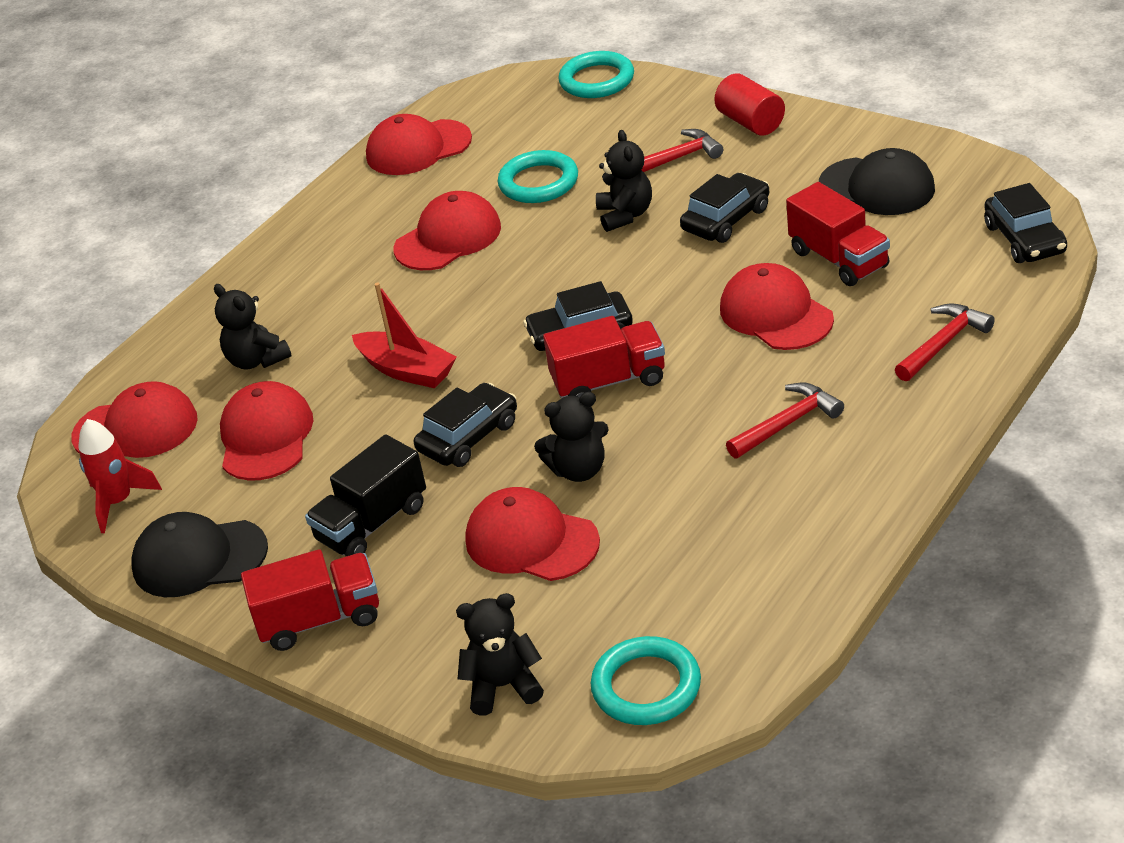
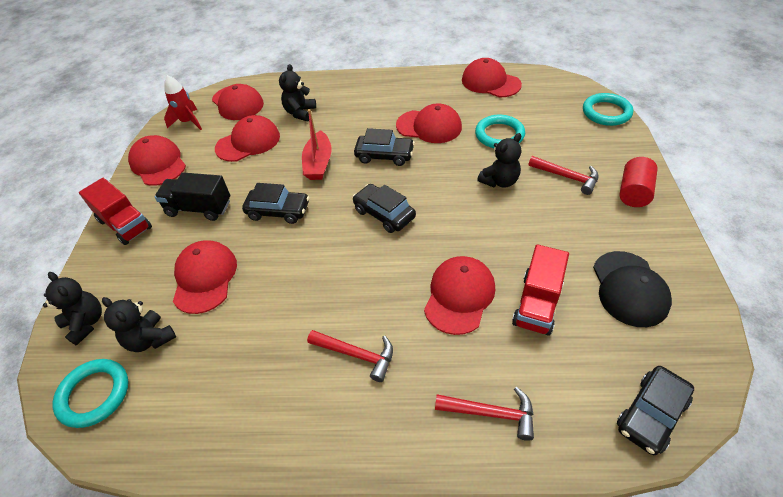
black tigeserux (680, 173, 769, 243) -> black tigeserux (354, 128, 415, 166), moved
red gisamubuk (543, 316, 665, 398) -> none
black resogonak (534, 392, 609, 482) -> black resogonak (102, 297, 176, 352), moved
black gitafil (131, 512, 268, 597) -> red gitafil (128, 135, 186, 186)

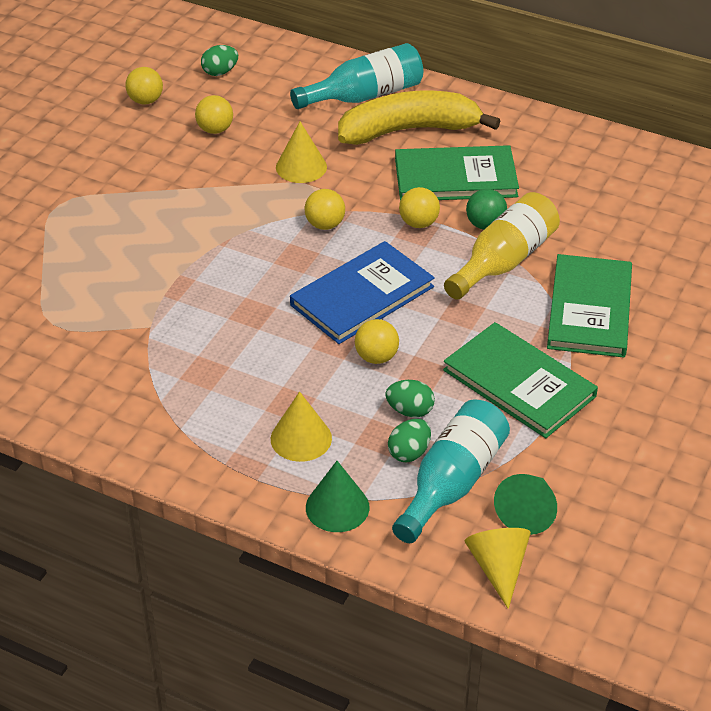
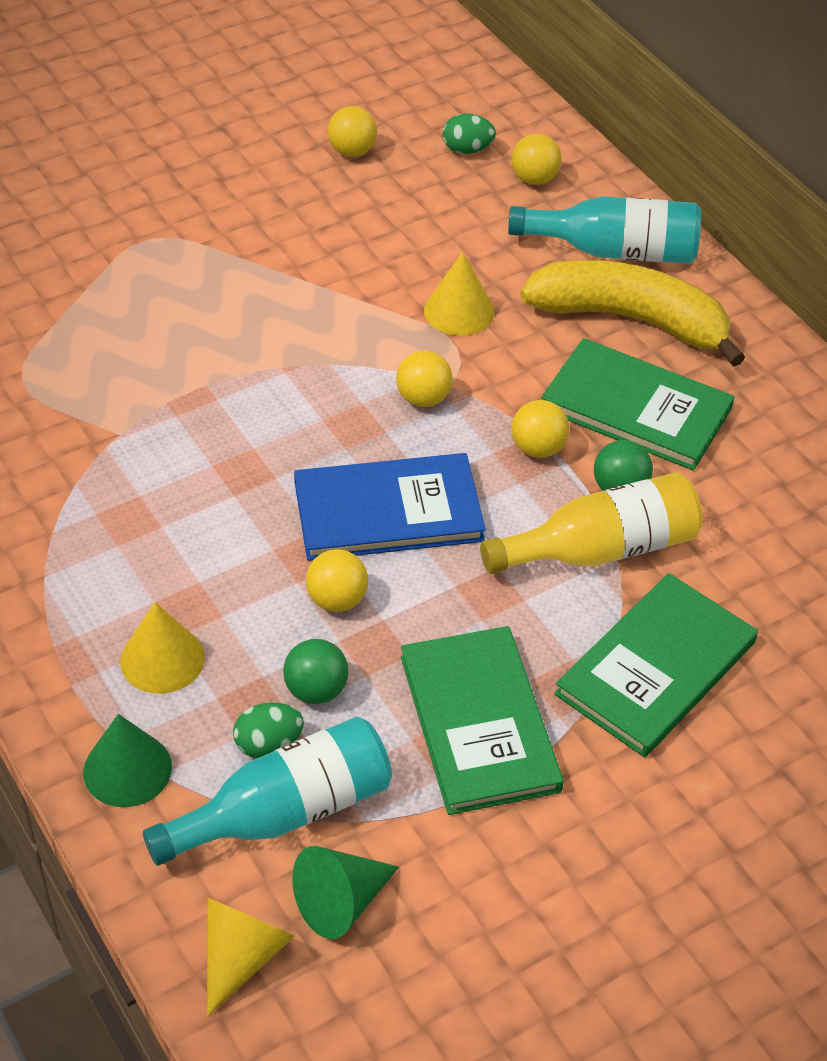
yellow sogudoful (195, 95, 233, 134) -> yellow sogudoful (511, 134, 562, 185), moved
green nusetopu (385, 380, 435, 417) -> green sogudoful (283, 639, 349, 704)

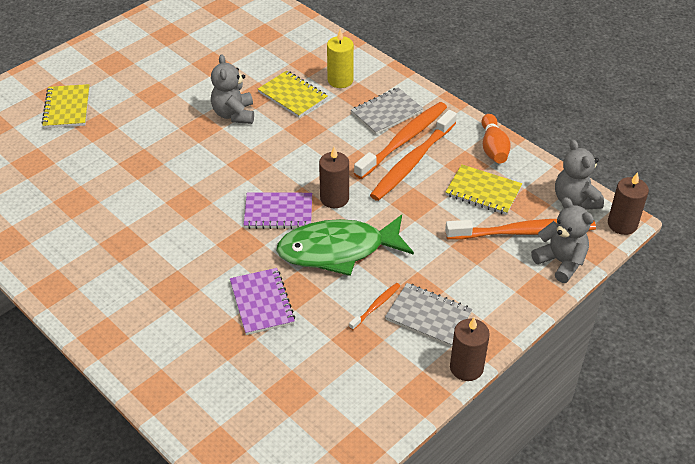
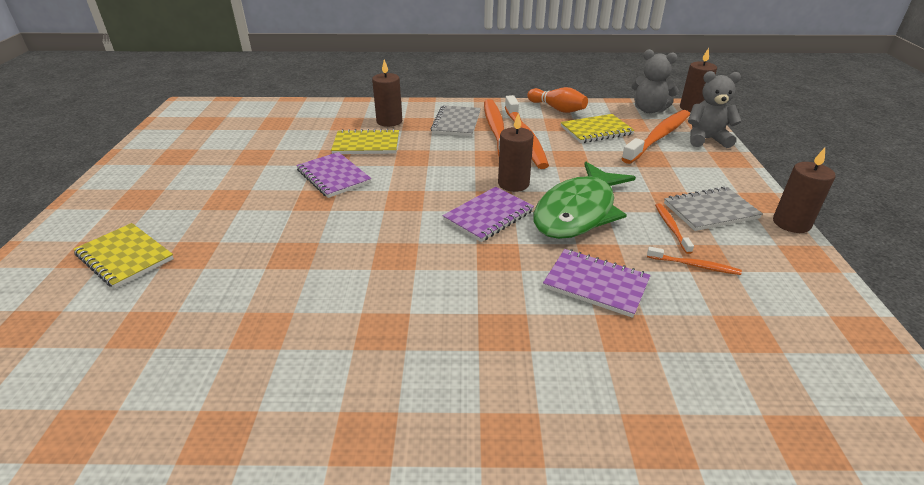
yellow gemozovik (327, 29, 354, 88) -> brown gemozovik (372, 60, 402, 127)
grey resogonak (211, 54, 254, 124) -> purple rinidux (296, 152, 371, 198)
none -> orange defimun (647, 247, 742, 275)

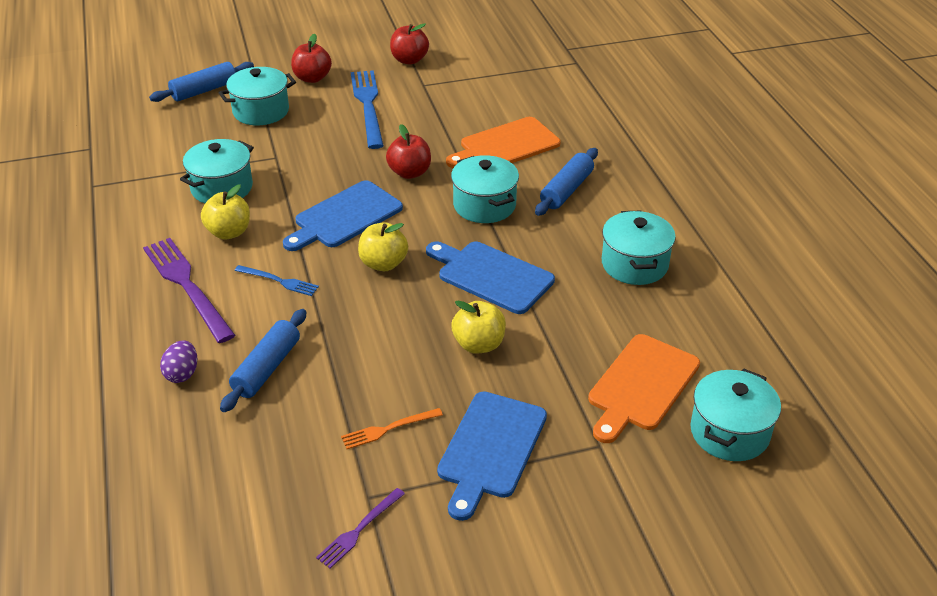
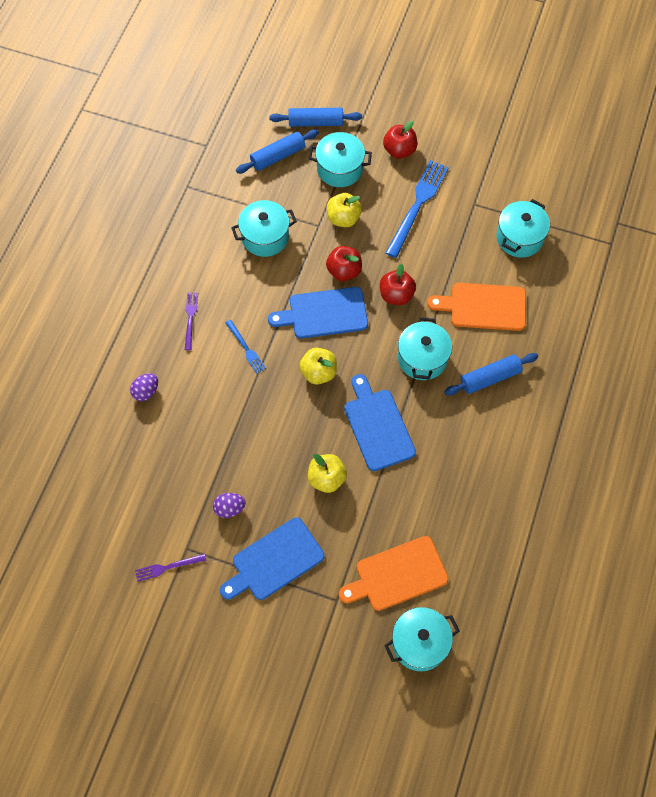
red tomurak (390, 23, 429, 64) -> red tomurak (326, 246, 362, 281), moved
yellow tomurak (201, 184, 250, 239) -> yellow tomurak (327, 193, 362, 227), moved
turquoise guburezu (602, 211, 676, 285) -> turquoise guburezu (497, 199, 550, 258), moved
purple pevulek (143, 238, 235, 343) -> purple pevulek (185, 293, 198, 350), x0.51
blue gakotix (220, 309, 307, 412) -> blue gakotix (236, 129, 319, 173), moved
orange pevulek (341, 408, 443, 449) -> purple nusetopu (213, 493, 246, 518)

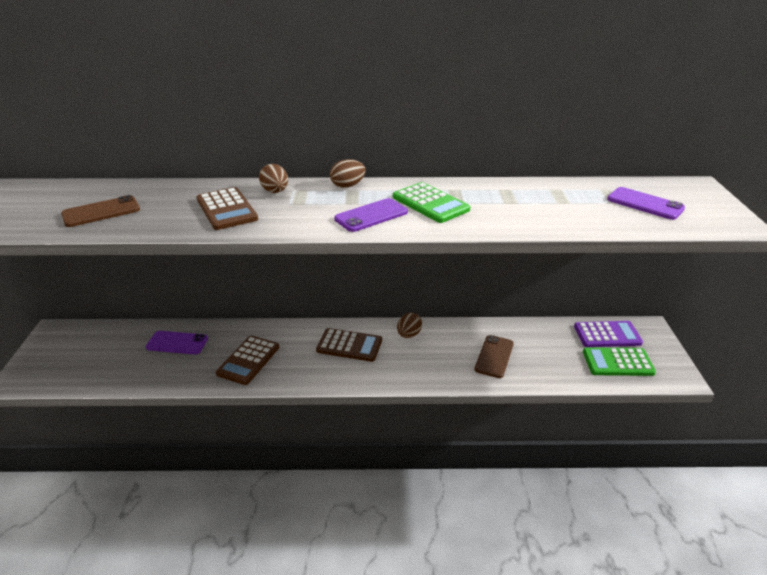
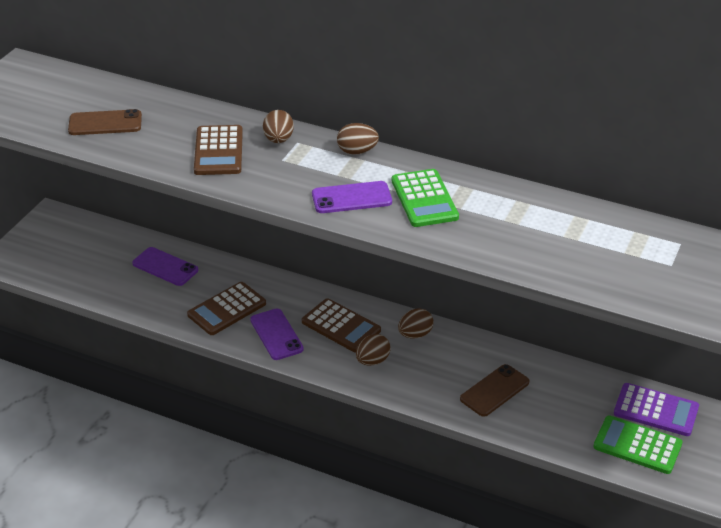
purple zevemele (607, 187, 685, 220) -> purple zevemele (250, 309, 304, 360), moved
none -> brown nusetopu (356, 334, 391, 366)

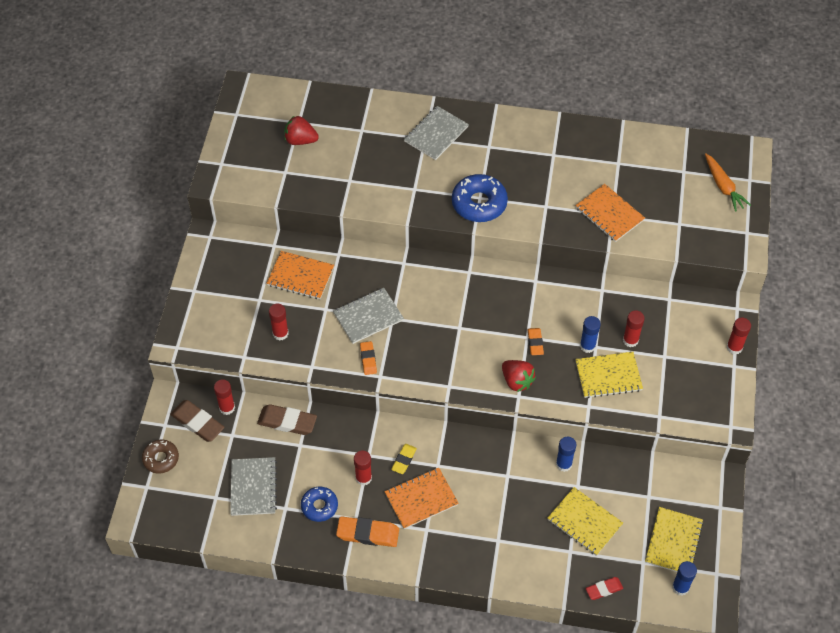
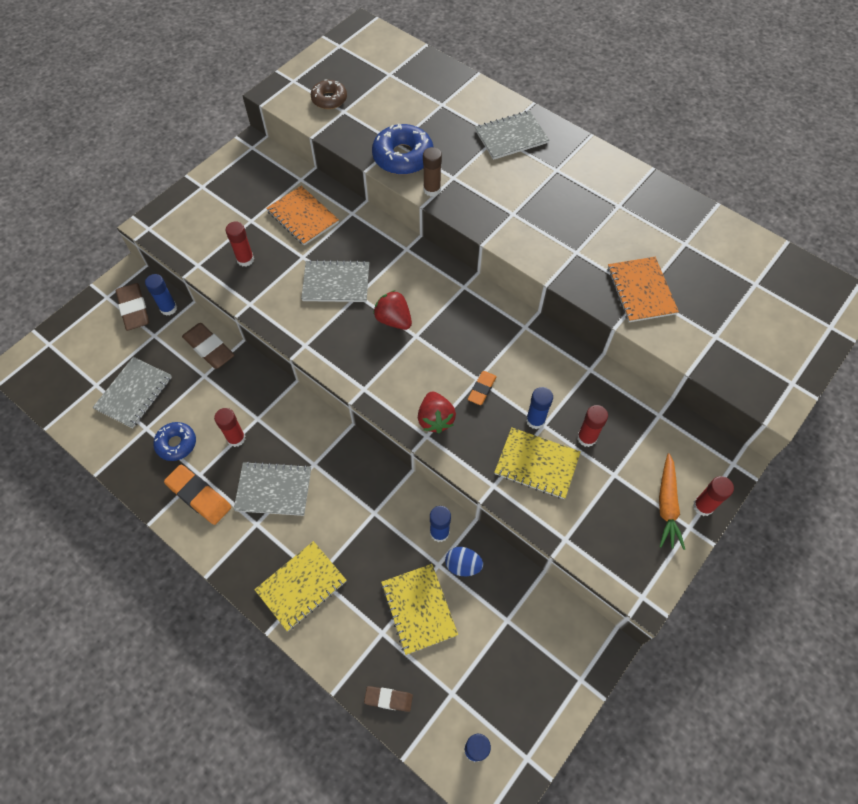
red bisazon (284, 115, 319, 145) -> red bisazon (373, 290, 412, 330), moved
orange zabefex (705, 154, 751, 212) -> orange zabefex (659, 453, 685, 550), moved
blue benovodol (452, 174, 508, 222) -> blue benovodol (372, 124, 434, 175), moved
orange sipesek (360, 341, 377, 375) -> none
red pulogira (214, 379, 235, 415) -> blue pulogira (145, 274, 177, 316)
brown benovodol (142, 440, 179, 474) -> brown benovodol (311, 79, 347, 109), moved
yellow sipesek (391, 444, 417, 474) -> none
orange rinidux (385, 468, 459, 529) -> grey rinidux (233, 461, 311, 516)
yellow rinidux (645, 507, 703, 572) -> yellow rinidux (254, 541, 347, 631), moved
red sipesek (585, 577, 623, 600) -> brown sipesek (364, 686, 413, 712)
none -> brown pulogira (423, 147, 442, 196)
none -> blue nusetopu (445, 547, 483, 576)

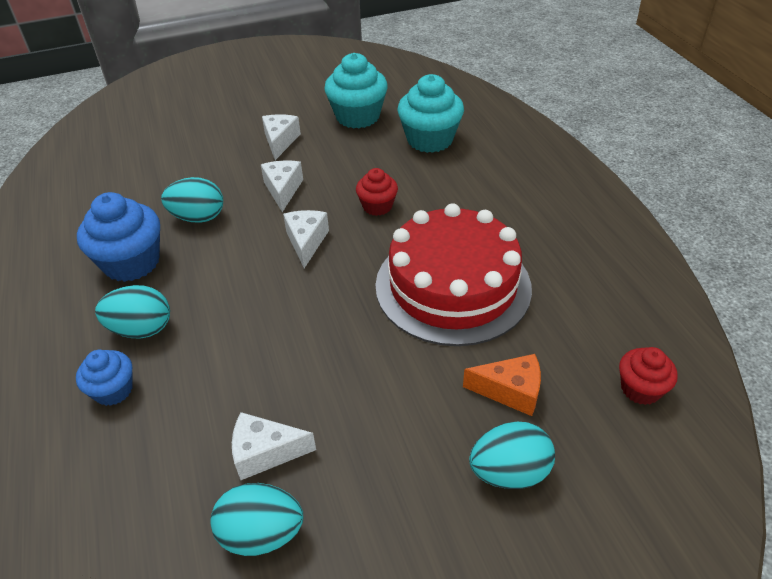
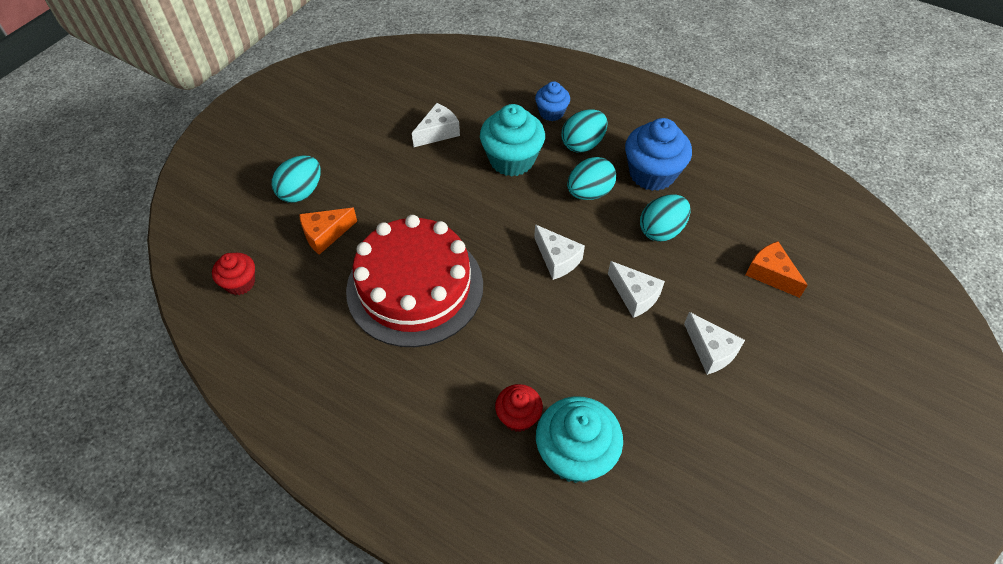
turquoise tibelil (324, 53, 388, 128) -> turquoise tibelil (480, 104, 545, 177), moved
red tibelil (356, 168, 398, 216) -> red tibelil (495, 384, 543, 432), moved
turquoise nusetopu (210, 483, 303, 556) -> turquoise nusetopu (567, 157, 616, 200), moved
none -> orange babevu (745, 241, 808, 298)

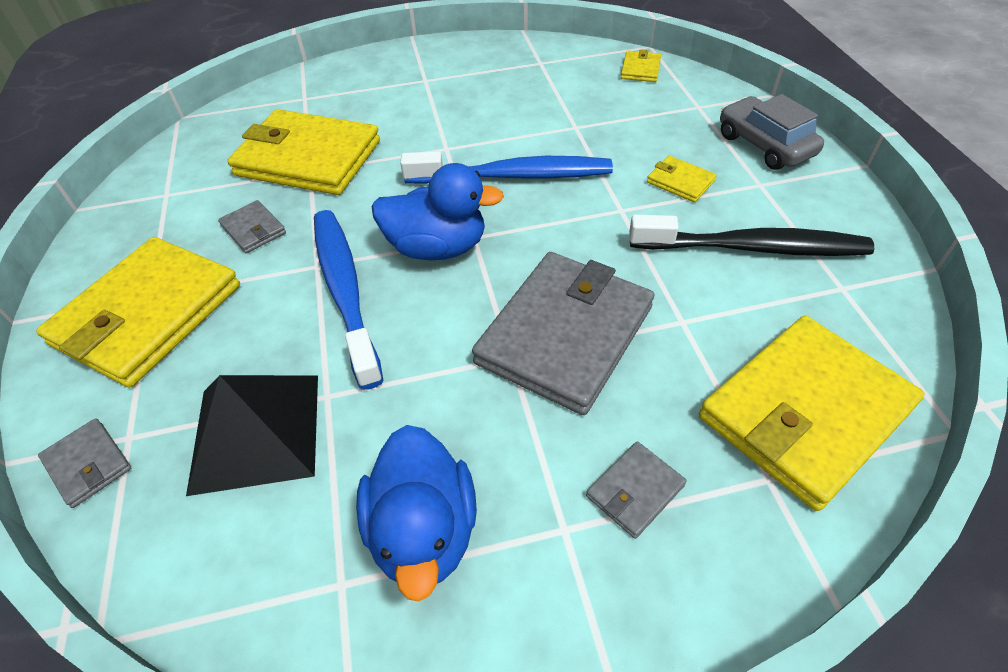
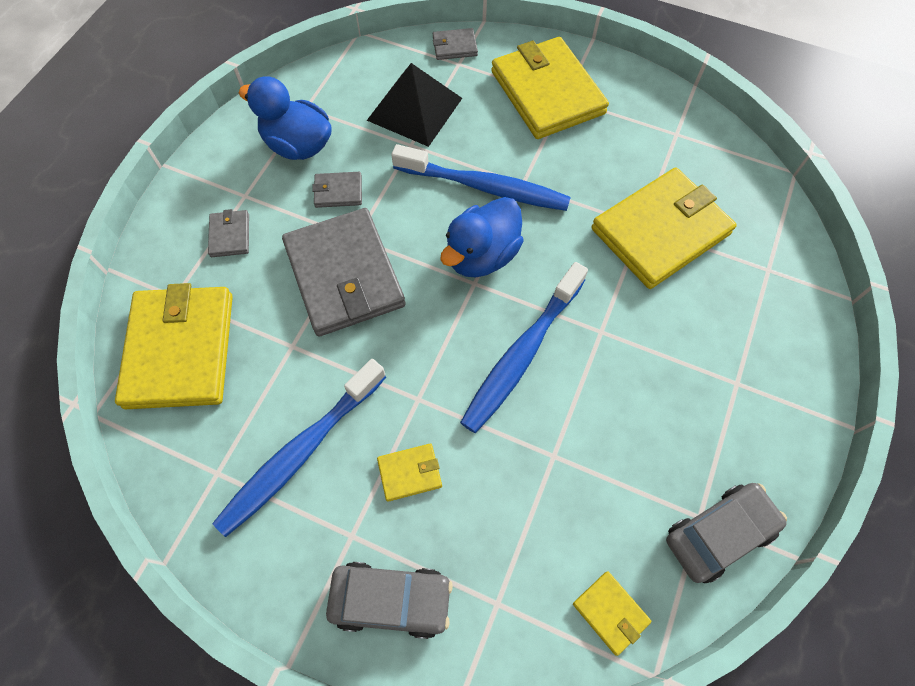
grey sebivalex (218, 200, 286, 253) -> grey sebivalex (312, 172, 362, 208), moved
black defimun (629, 214, 874, 256) -> blue defimun (213, 359, 386, 537)
none -> grey tigeserux (666, 483, 787, 583)

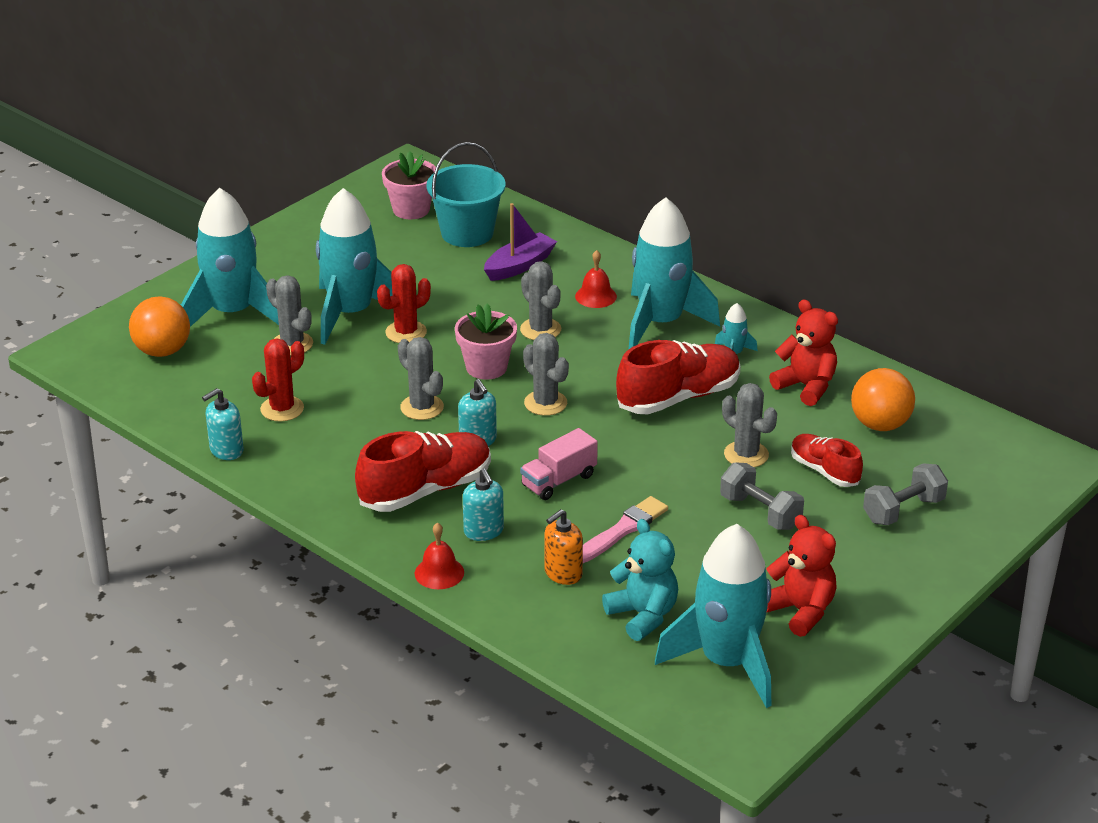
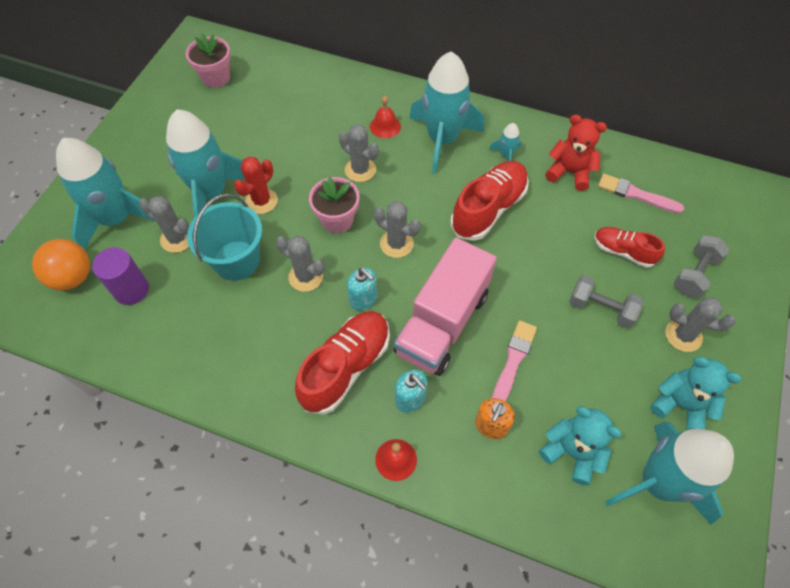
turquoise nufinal (427, 142, 506, 247) -> turquoise nufinal (187, 194, 262, 281), moved
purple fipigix (484, 203, 557, 281) -> none
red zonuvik (252, 339, 304, 422) -> none
orange sogudoful (851, 368, 915, 431) -> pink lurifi (598, 174, 684, 213)
grey zonuvik (722, 383, 777, 467) -> grey zonuvik (665, 297, 736, 352), moved
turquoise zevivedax (202, 388, 244, 460) -> none
pink gisamubuk (520, 428, 598, 500) -> pink gisamubuk (394, 238, 497, 376), x1.95
red resogonak (766, 515, 837, 637) -> turquoise resogonak (650, 357, 741, 431)
none -> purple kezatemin (92, 247, 149, 305)

